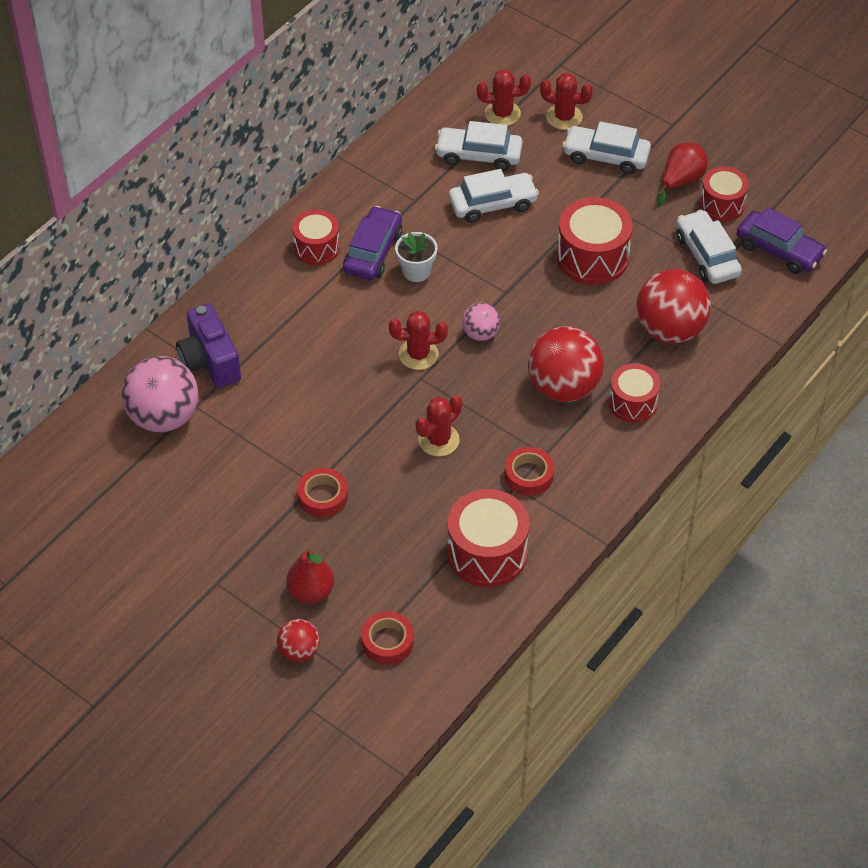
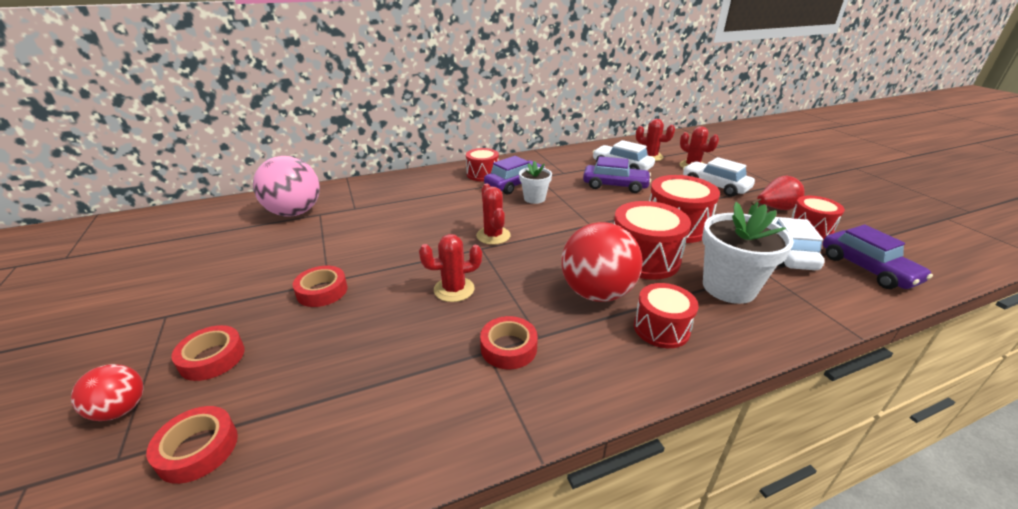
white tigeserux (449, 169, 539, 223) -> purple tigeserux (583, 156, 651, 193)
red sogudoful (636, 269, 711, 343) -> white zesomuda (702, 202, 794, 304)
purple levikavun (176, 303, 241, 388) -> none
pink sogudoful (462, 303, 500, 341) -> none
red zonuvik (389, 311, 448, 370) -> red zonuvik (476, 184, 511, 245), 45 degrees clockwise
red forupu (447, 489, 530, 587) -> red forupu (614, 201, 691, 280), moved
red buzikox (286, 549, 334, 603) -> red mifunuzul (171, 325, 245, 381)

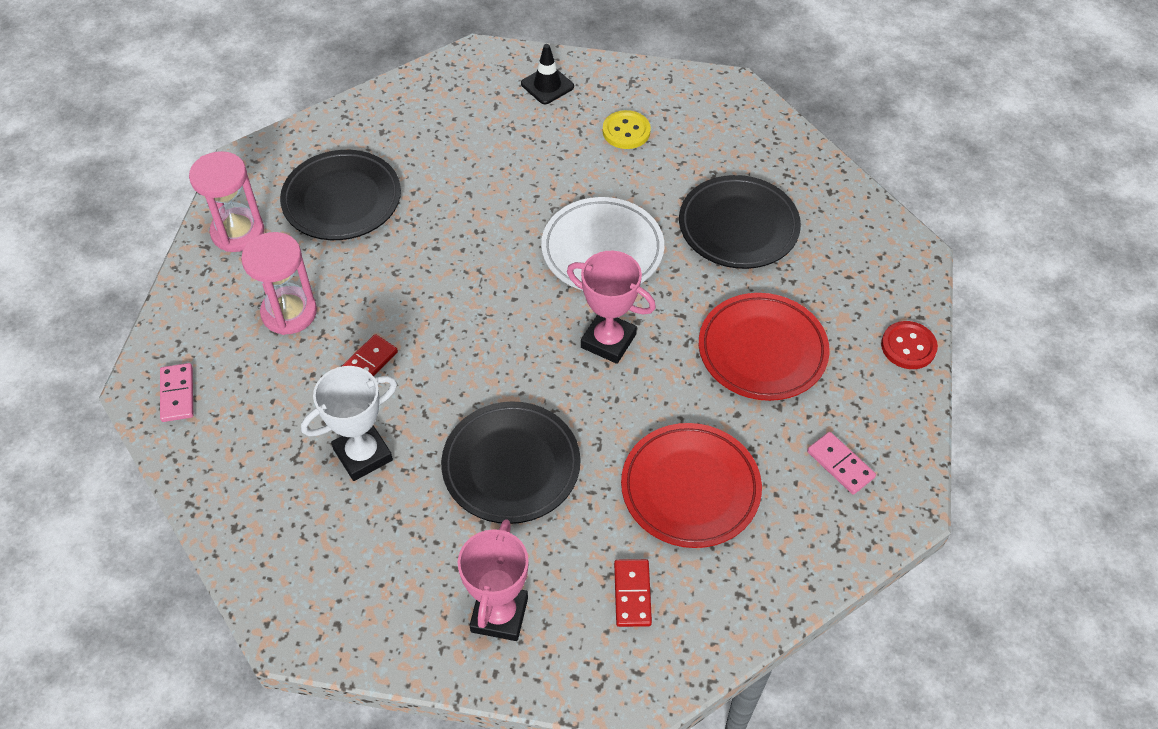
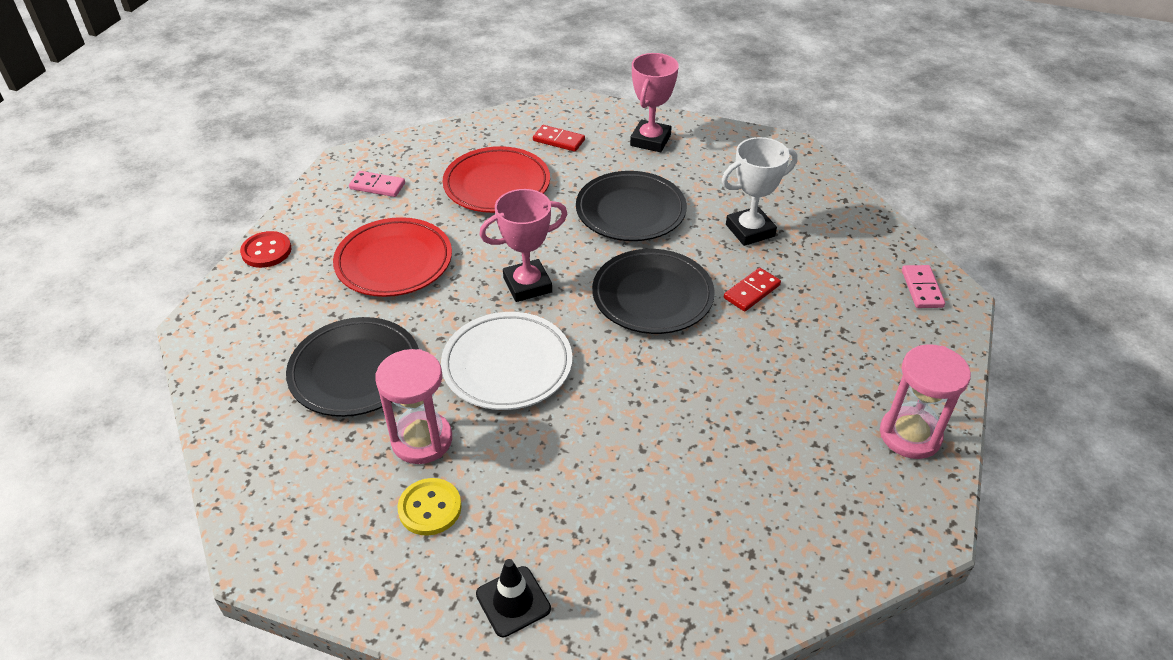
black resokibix (280, 150, 401, 240) -> black resokibix (592, 249, 715, 334), moved
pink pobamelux (241, 232, 317, 335) -> pink pobamelux (375, 349, 452, 464), moved
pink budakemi (567, 251, 656, 364) -> pink budakemi (479, 189, 567, 302), 60 degrees counterclockwise
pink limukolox (807, 432, 876, 495) -> pink limukolox (349, 171, 405, 197), 45 degrees counterclockwise
red limukolox (614, 559, 652, 627) -> red limukolox (533, 125, 585, 152), 75 degrees counterclockwise

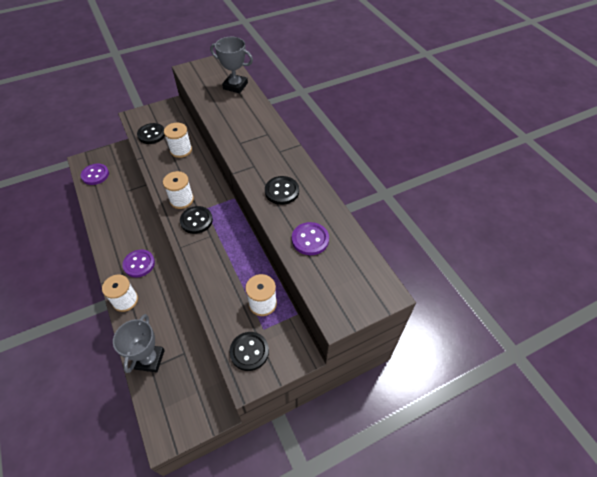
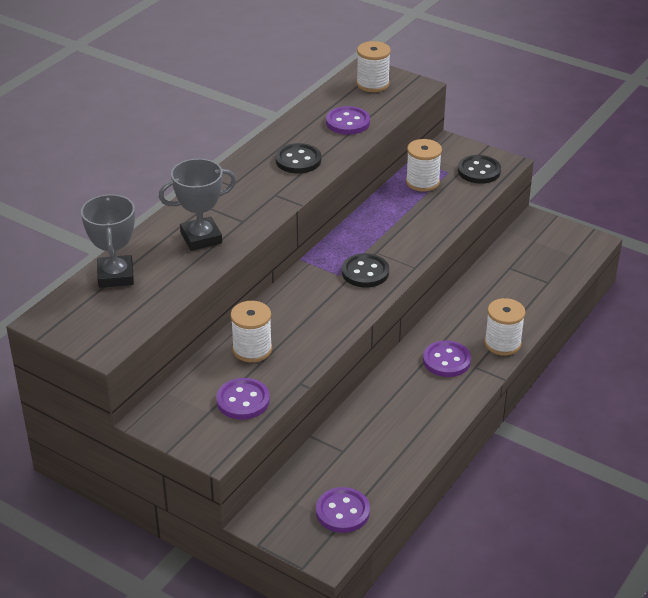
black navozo (137, 123, 165, 144) -> purple navozo (216, 378, 270, 420)
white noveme (163, 171, 194, 209) -> white noveme (356, 41, 391, 92), moved
grey budakemi (113, 314, 165, 373) -> grey budakemi (159, 159, 236, 251), moved

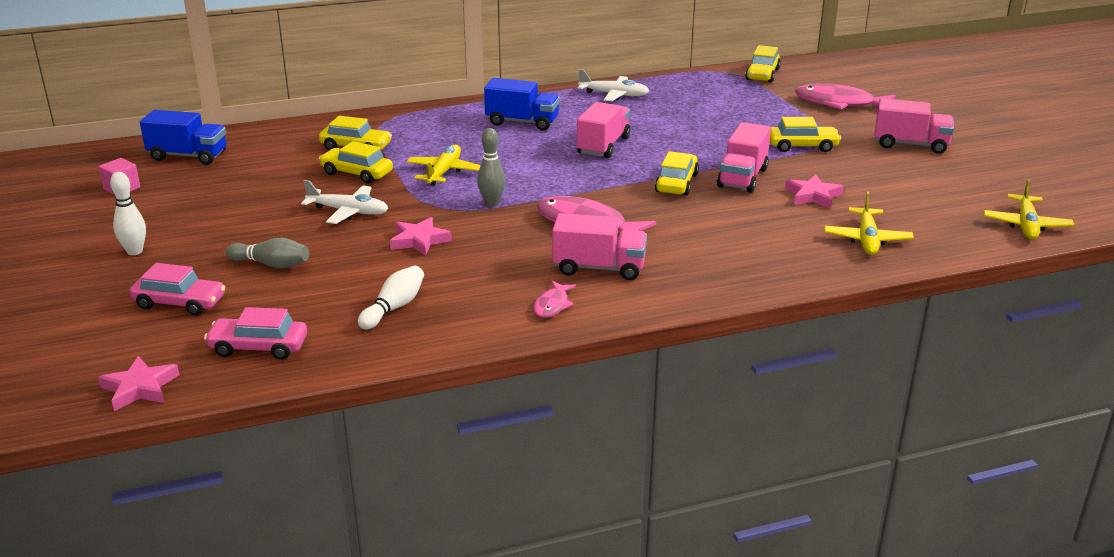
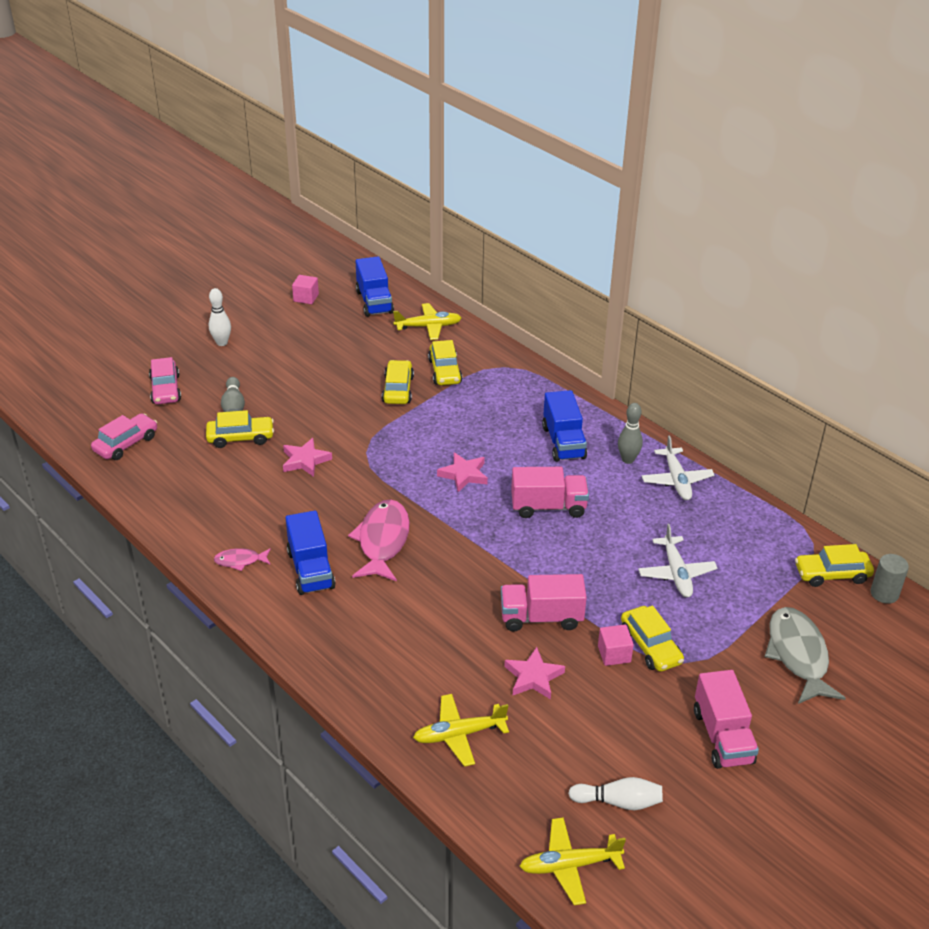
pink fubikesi (795, 83, 896, 110) -> grey fubikesi (765, 607, 846, 704)
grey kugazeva (477, 128, 505, 207) -> grey kugazeva (618, 403, 643, 464), moved
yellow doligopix (406, 145, 481, 186) -> yellow doligopix (393, 303, 461, 340), moved
yellow tigeserux (655, 151, 699, 196) -> yellow tigeserux (206, 410, 274, 448), moved
white doligopix (301, 180, 389, 224) -> white doligopix (638, 524, 717, 597), moved
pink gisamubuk (552, 213, 647, 280) -> blue gisamubuk (286, 511, 336, 595)
white kugazeva (358, 266, 424, 330) -> white kugazeva (568, 777, 663, 810), moved
pink tigeserux (204, 307, 307, 360) -> pink tigeserux (91, 413, 157, 460), 60 degrees clockwise
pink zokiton (98, 356, 179, 411) -> pink zokiton (437, 452, 488, 492), moved
none -> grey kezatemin (870, 554, 909, 604)
none -> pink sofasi (598, 624, 634, 666)

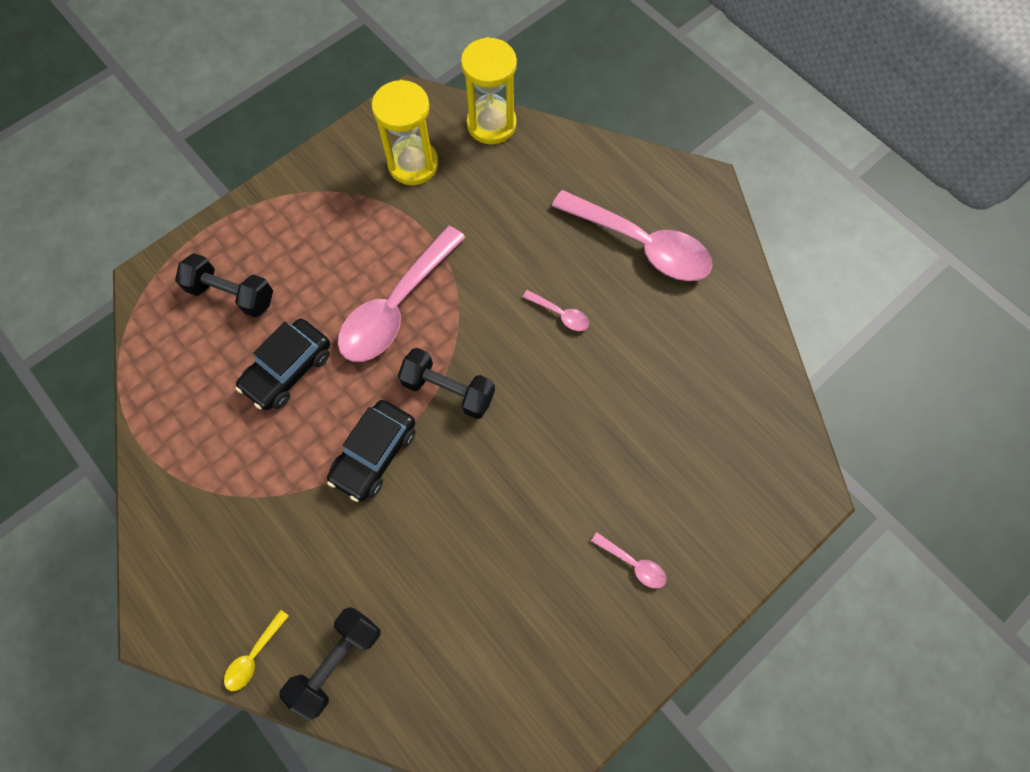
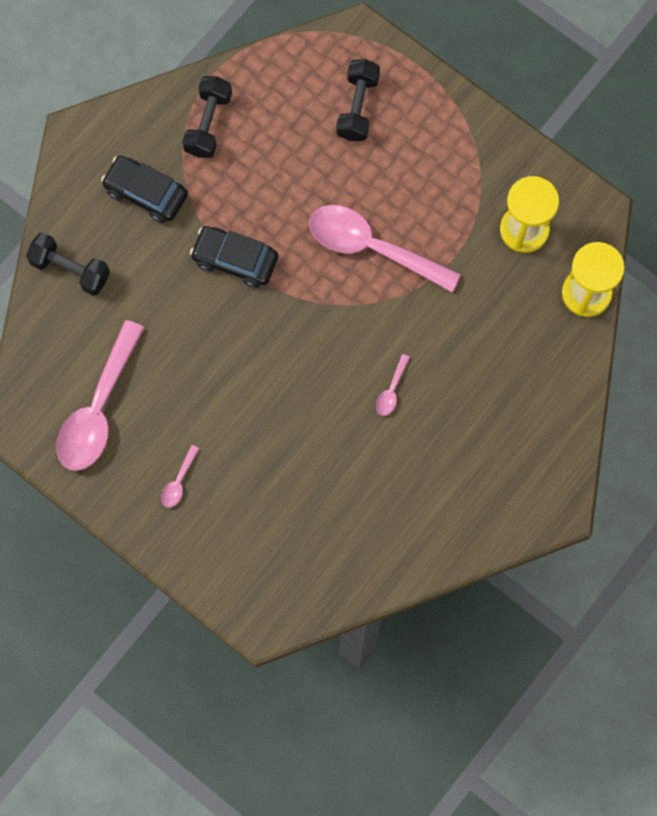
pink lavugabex (552, 190, 712, 281) -> pink lavugabex (56, 320, 144, 471), moved
black tigeserux (236, 319, 330, 410) -> black tigeserux (101, 156, 188, 223), moved
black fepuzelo (398, 348, 495, 419) -> black fepuzelo (182, 76, 232, 158), moved
yellow lavugabex (224, 609, 289, 691) -> none

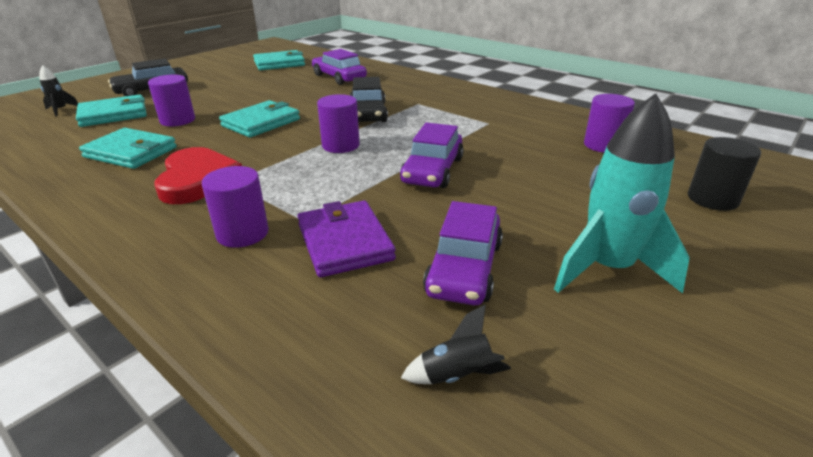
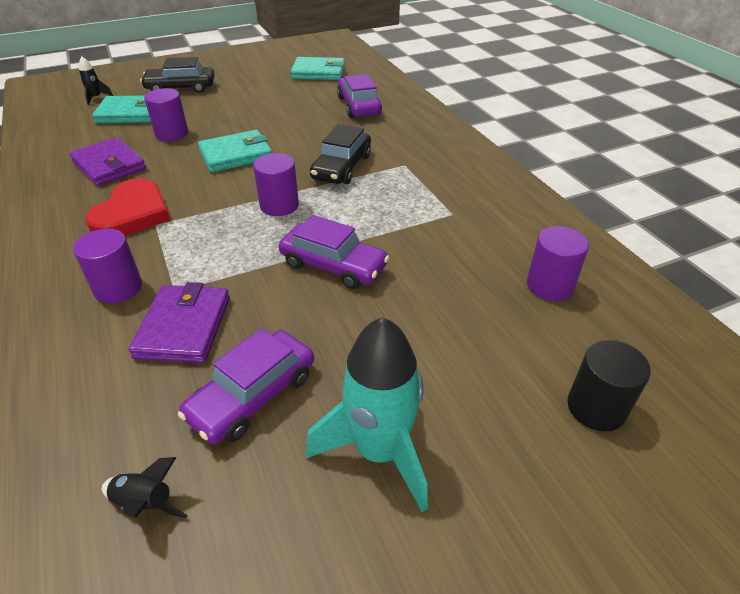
purple tigeserux (400, 122, 464, 188) -> purple tigeserux (279, 215, 390, 289), 105 degrees counterclockwise
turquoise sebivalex (79, 128, 177, 169) -> purple sebivalex (69, 137, 146, 186)

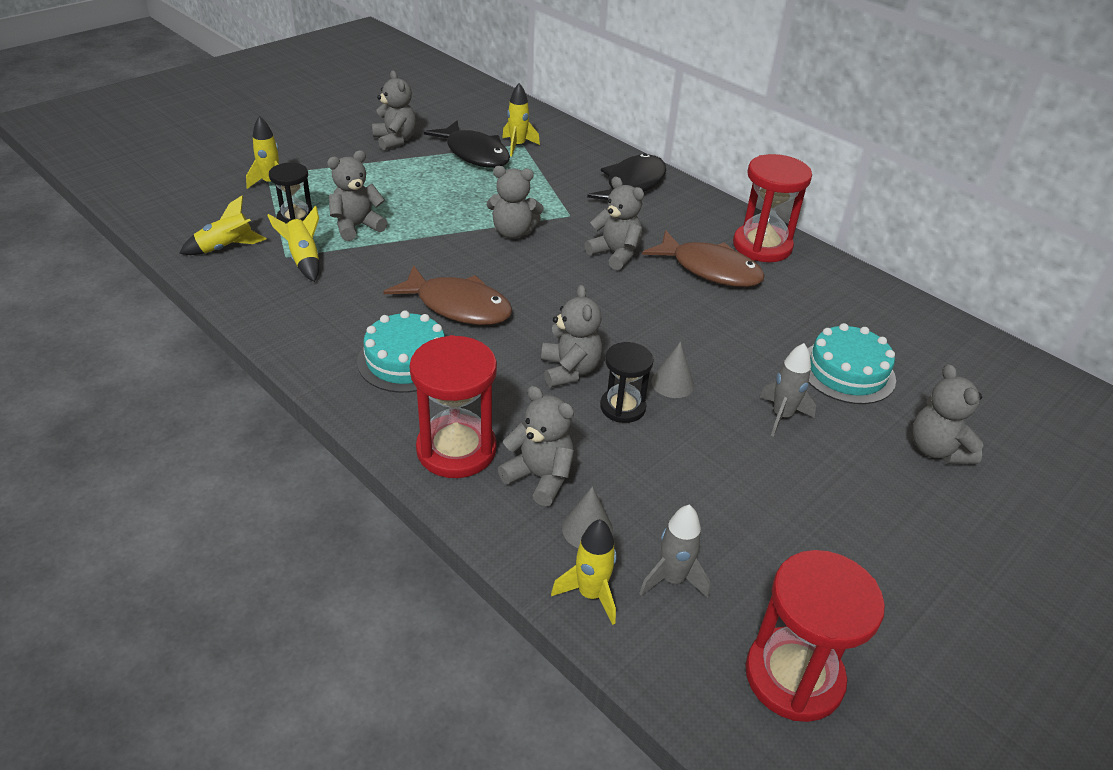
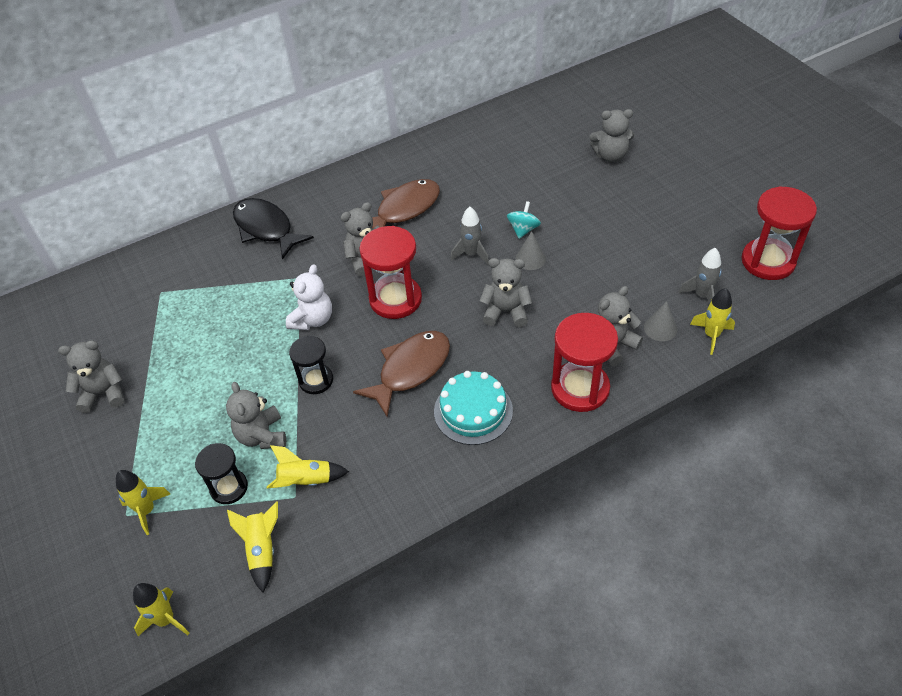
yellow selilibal (502, 83, 540, 156) -> yellow selilibal (133, 583, 189, 636), moved
black fubikesi (424, 121, 510, 168) -> none
red pobamelux (733, 154, 812, 262) -> red pobamelux (359, 226, 422, 319), moved
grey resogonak (487, 166, 544, 239) -> white resogonak (286, 264, 332, 330)
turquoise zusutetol (808, 323, 896, 404) -> none
black pobamelux (600, 342, 654, 423) -> black pobamelux (289, 336, 333, 394), moved
grey selilibal (760, 343, 816, 437) -> grey selilibal (451, 207, 489, 265), moved
none -> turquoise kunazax (507, 201, 541, 239)

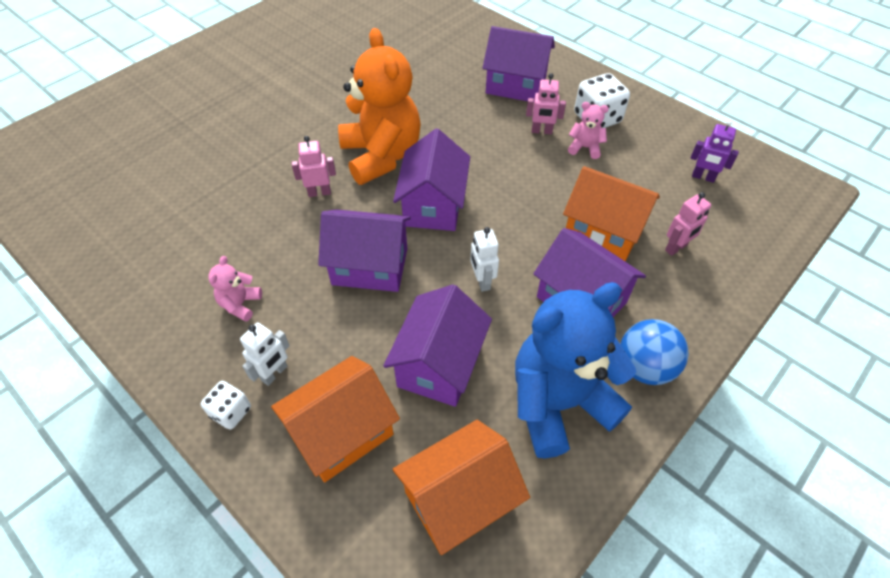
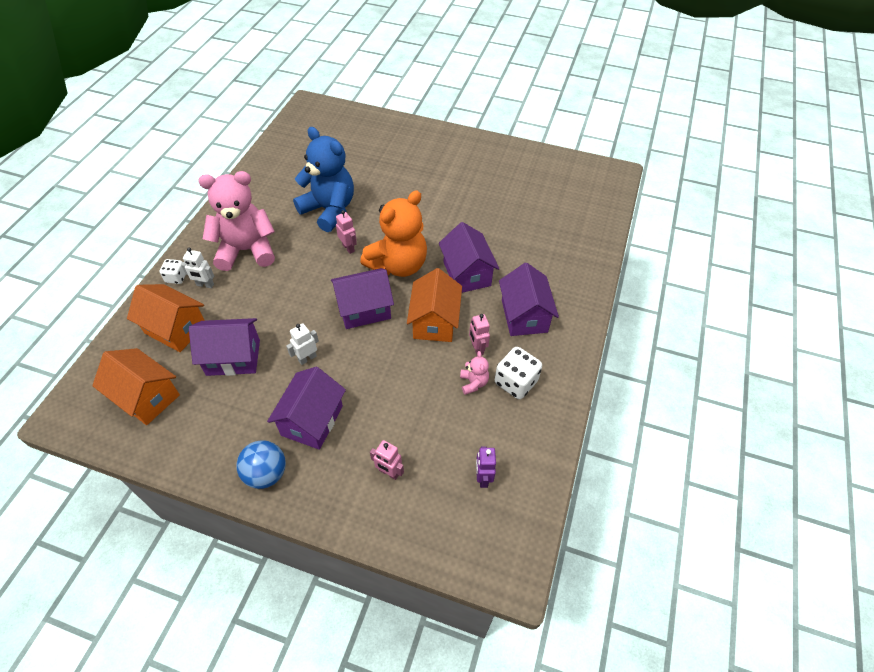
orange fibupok (563, 166, 660, 261) -> orange fibupok (407, 268, 462, 342), moved
purple fibupok (318, 209, 411, 292) -> purple fibupok (439, 222, 499, 293), moved
pink resogonak (208, 256, 262, 321) -> pink resogonak (198, 171, 275, 271), x2.41
blue resogonak (515, 282, 636, 458) -> blue resogonak (293, 127, 354, 232), moved

